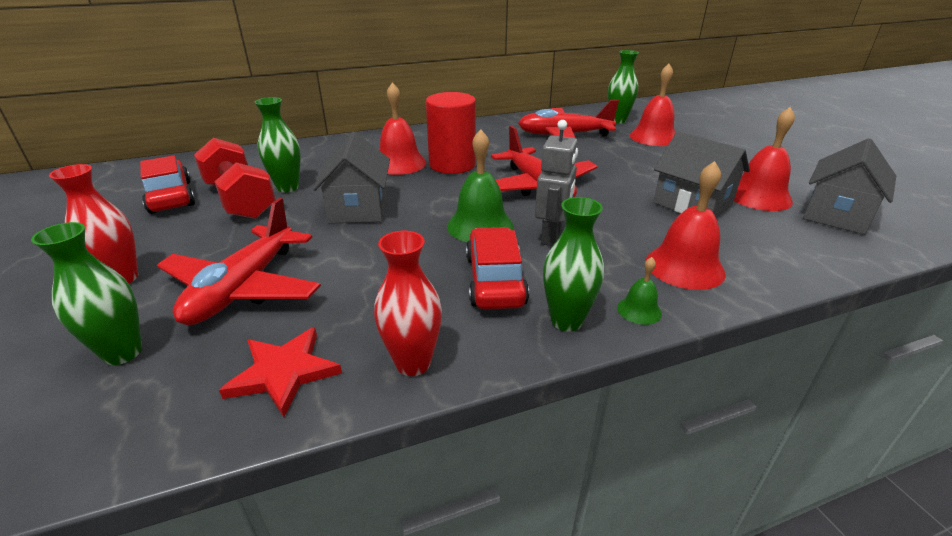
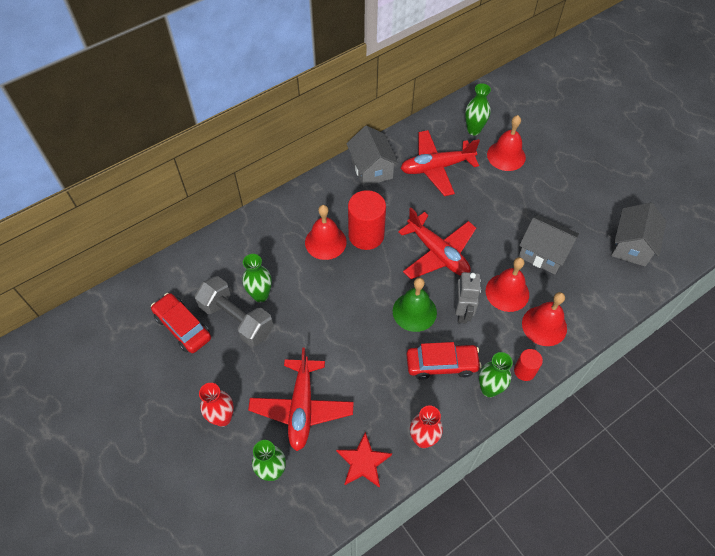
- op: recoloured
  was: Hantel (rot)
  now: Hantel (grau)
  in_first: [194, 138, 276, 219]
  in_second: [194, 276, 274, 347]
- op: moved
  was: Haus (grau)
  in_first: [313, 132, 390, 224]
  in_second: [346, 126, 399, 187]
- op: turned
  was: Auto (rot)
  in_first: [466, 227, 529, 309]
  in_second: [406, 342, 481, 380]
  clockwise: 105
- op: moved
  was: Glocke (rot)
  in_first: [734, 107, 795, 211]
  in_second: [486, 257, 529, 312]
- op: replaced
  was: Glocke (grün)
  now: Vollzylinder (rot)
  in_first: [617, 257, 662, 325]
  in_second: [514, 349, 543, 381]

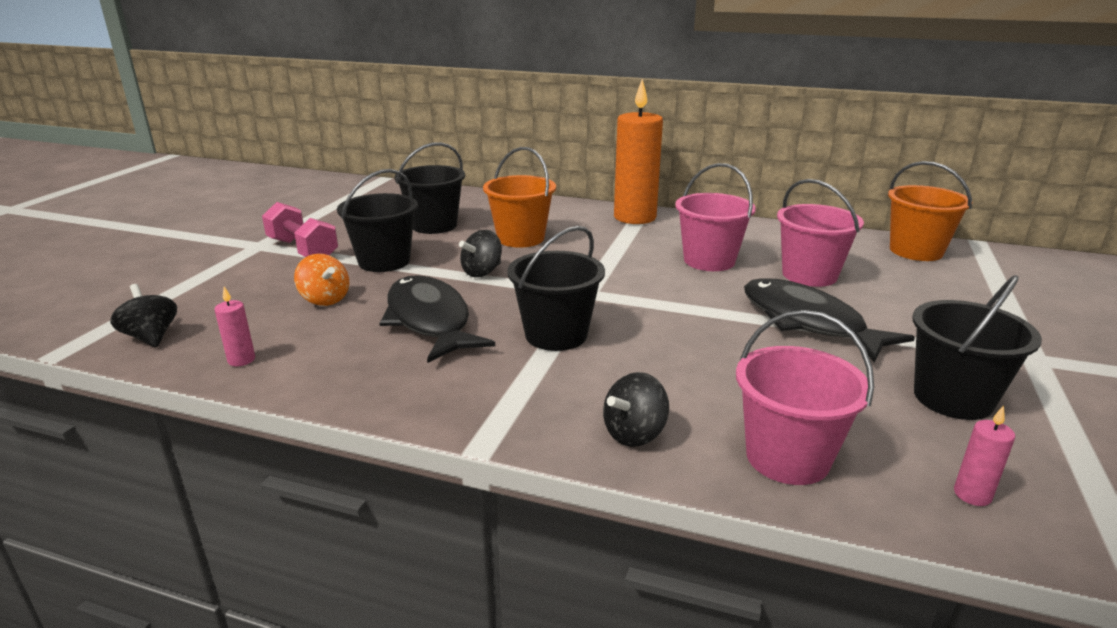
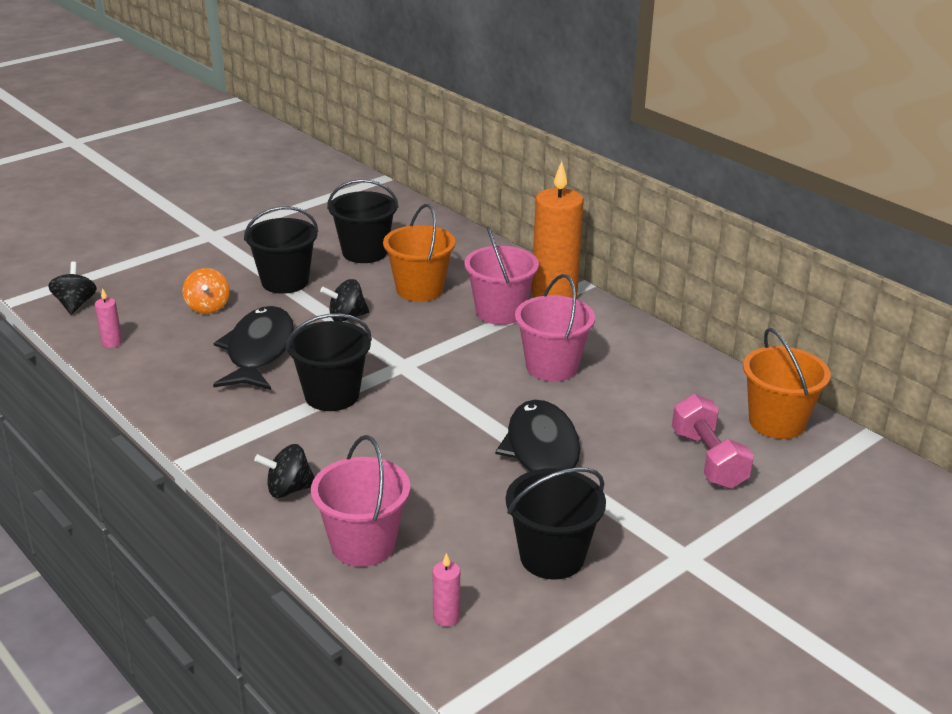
- op: moved
  was: Eimer (rosa)
  in_first: [777, 179, 864, 287]
  in_second: [464, 226, 539, 325]
- op: moved
  was: Hantel (rosa)
  in_first: [262, 202, 338, 257]
  in_second: [672, 394, 754, 489]

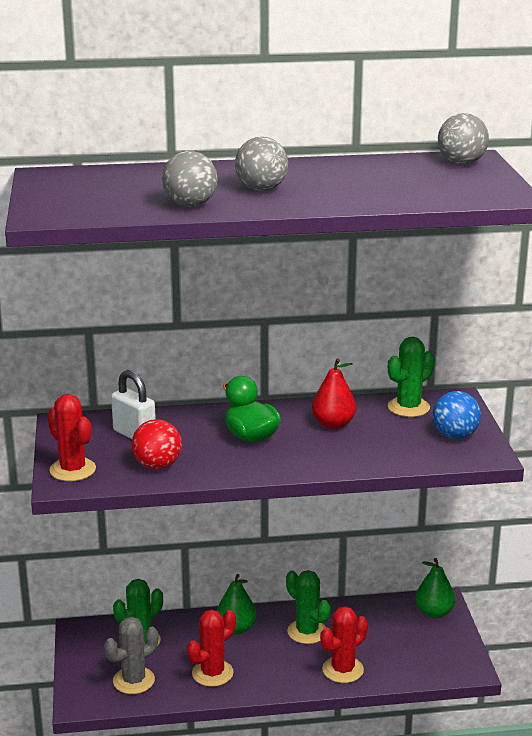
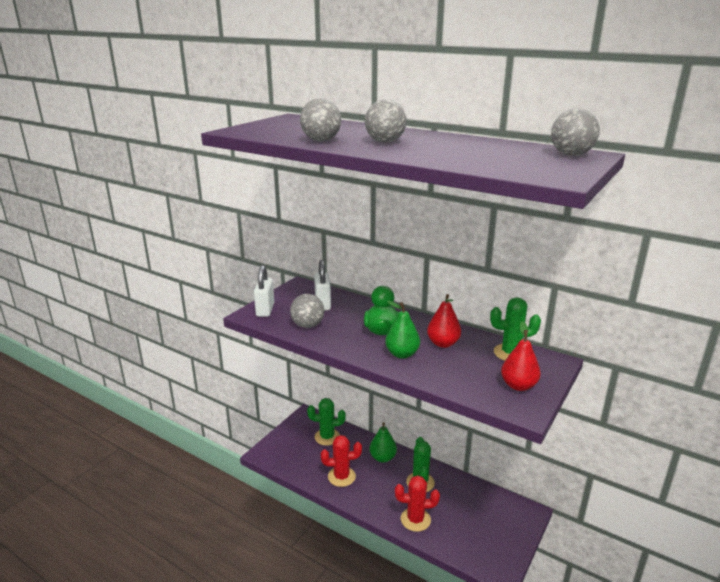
- op: replaced
  was: Kaktus (rot)
  now: Vorhängeschloss (weiß)
  in_first: [48, 394, 96, 481]
  in_second: [254, 265, 274, 317]
- op: recoloured
  was: Ball (rot)
  now: Ball (grau)
  in_first: [132, 419, 182, 469]
  in_second: [290, 294, 324, 328]
- op: moved
  was: Birne (grün)
  in_first: [415, 558, 455, 619]
  in_second: [385, 300, 420, 359]
- op: replaced
  was: Ball (blau)
  now: Birne (rot)
  in_first: [433, 391, 481, 439]
  in_second: [501, 321, 541, 391]
- op: removed
  was: Kaktus (grau)
  in_first: [104, 617, 158, 694]

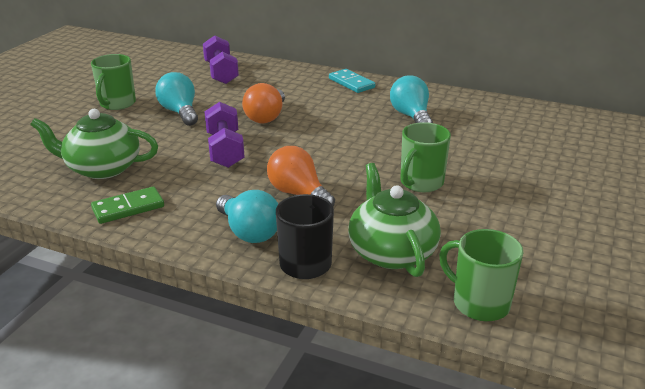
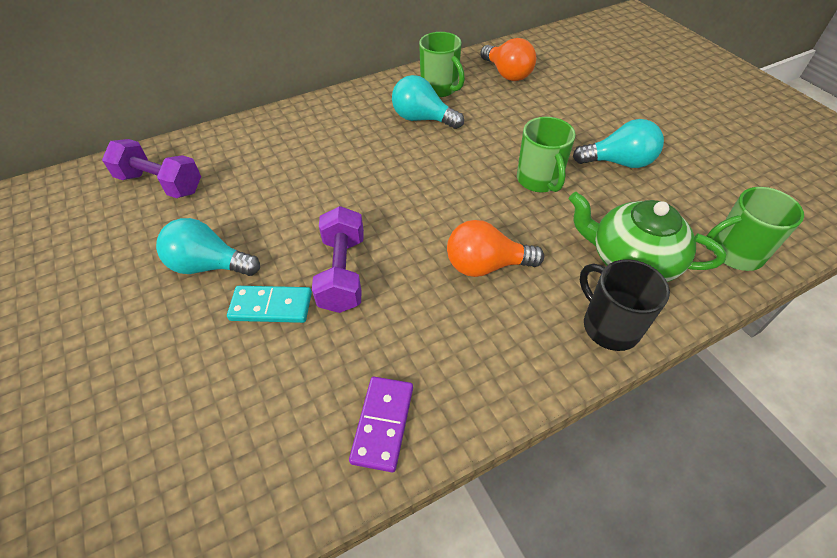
- op: moved
  was: Dominostein (türkis)
  in_first: [329, 69, 375, 93]
  in_second: [227, 286, 312, 323]
- op: turned
  was: Hantel (lila)
  in_first: [204, 102, 245, 168]
  in_second: [312, 206, 364, 313]
  clockwise: 60
- op: recoloured
  was: Dominostein (grün)
  now: Dominostein (lila)
  in_first: [91, 187, 164, 224]
  in_second: [349, 377, 413, 472]
- op: moved
  was: Tasse (grün)
  in_first: [91, 54, 136, 110]
  in_second: [419, 32, 465, 97]
- op: moved
  was: Glühbirne (orange)
  in_first: [242, 83, 285, 123]
  in_second: [480, 38, 536, 81]
- op: moved
  was: Glühbirne (türkis)
  in_first: [216, 190, 278, 243]
  in_second: [573, 119, 664, 168]
- op: removed
  was: Teekanne (grün)
  in_first: [30, 109, 158, 179]

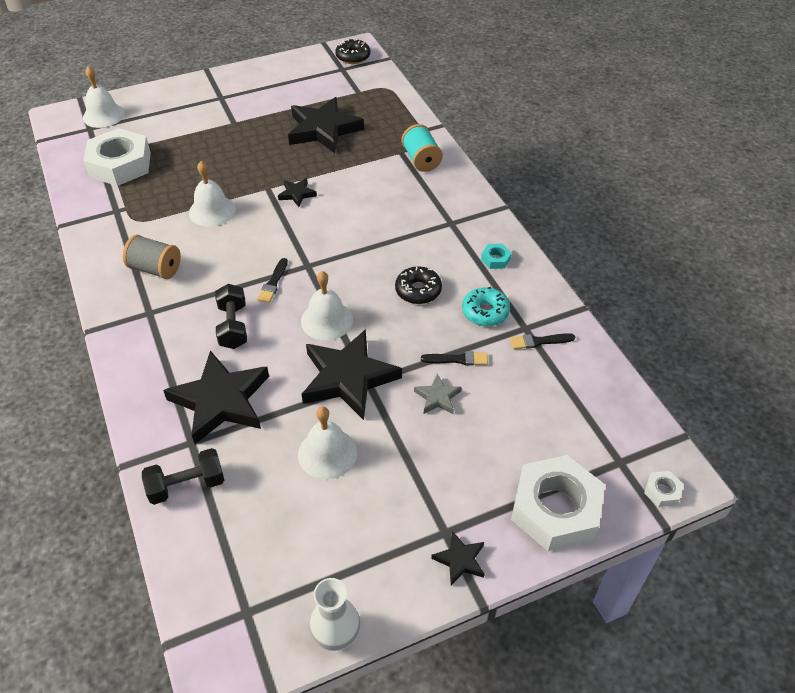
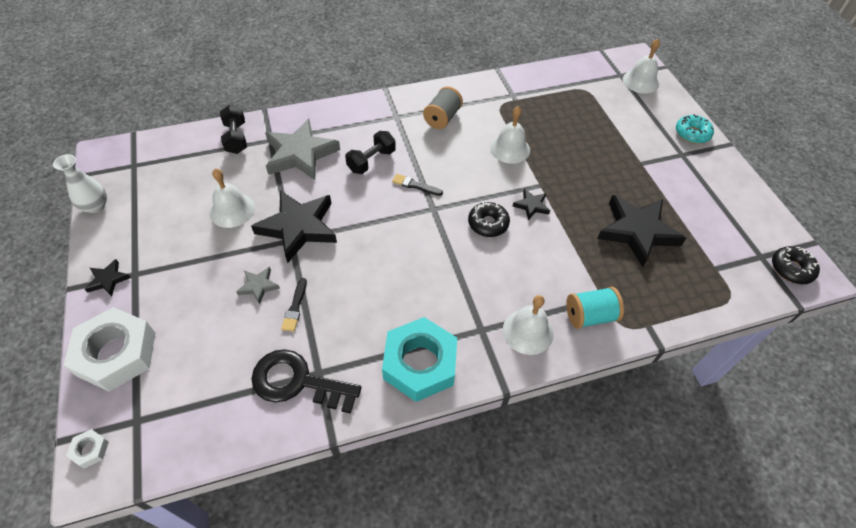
- op: replaced
  was: Pinsel (schwarz)
  now: Schlüssel (schwarz)
  in_first: [510, 333, 575, 349]
  in_second: [251, 349, 361, 414]
- op: recoloured
  was: Stern (schwarz)
  now: Stern (grau)
  in_first: [163, 351, 269, 444]
  in_second: [265, 119, 340, 180]
- op: turned
  was: Hantel (schwarz)
  in_first: [215, 284, 247, 349]
  in_second: [345, 131, 396, 174]
  clockwise: -45
- op: resized
  was: Sechskantmutter (türkis)
  in_first: [481, 244, 512, 269]
  in_second: [382, 317, 457, 402]
  ratio: 2.47
- op: moved
  was: Donut (schwarz)
  in_first: [395, 266, 442, 304]
  in_second: [468, 202, 510, 237]
- op: moved
  was: Glocke (weiß)
  in_first: [301, 271, 353, 340]
  in_second: [503, 295, 553, 355]
- op: moved
  was: Donut (türkis)
  in_first: [462, 287, 510, 326]
  in_second: [676, 114, 714, 144]
- op: removed
  was: Sechskantmutter (weiß)
  in_first: [83, 128, 151, 186]

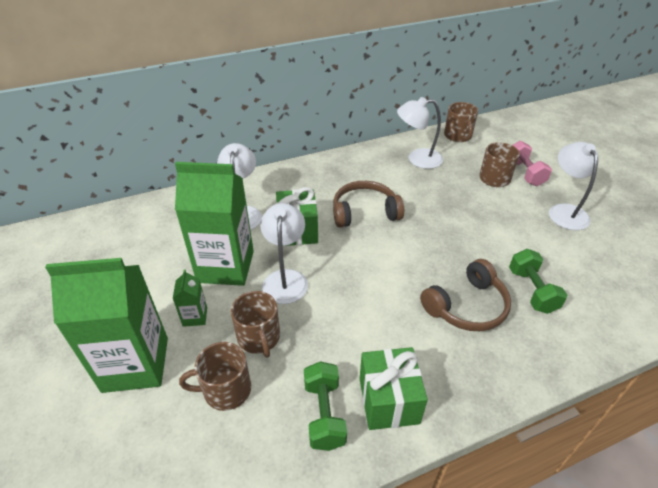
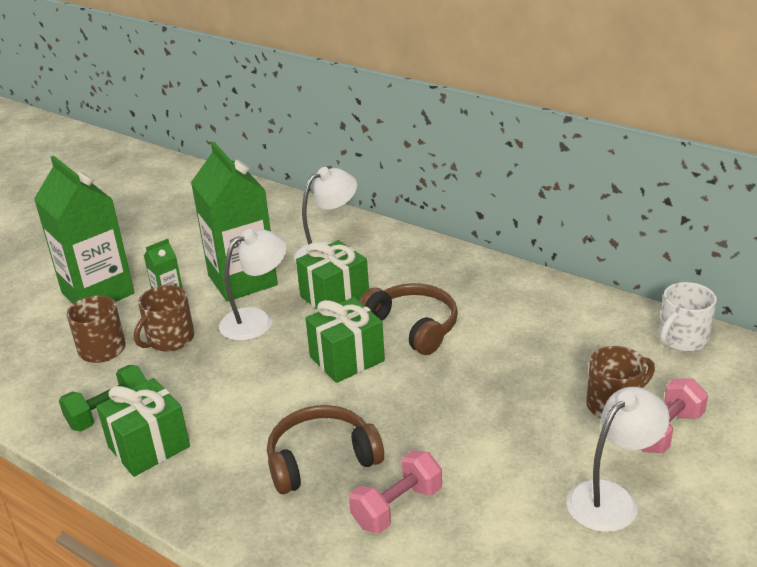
- op: turned
  was: Kopfhörer (braun)
  in_first: [420, 259, 511, 331]
  in_second: [267, 405, 384, 494]
  clockwise: 135
- op: added
  now: Geschenk (grün)
  in_second: [305, 297, 385, 383]
- op: recoloured
  was: Hantel (grün)
  now: Hantel (rosa)
  in_first: [509, 249, 567, 314]
  in_second: [349, 450, 442, 533]
- op: recoloured
  was: Tasse (braun)
  now: Tasse (weiß)
  in_first: [444, 102, 478, 142]
  in_second: [659, 282, 717, 352]
- op: removed
  was: Lampe (weiß)
  in_first: [397, 97, 443, 169]

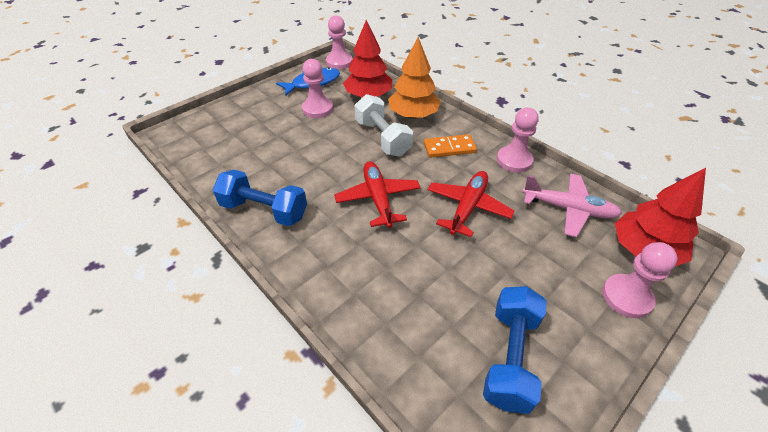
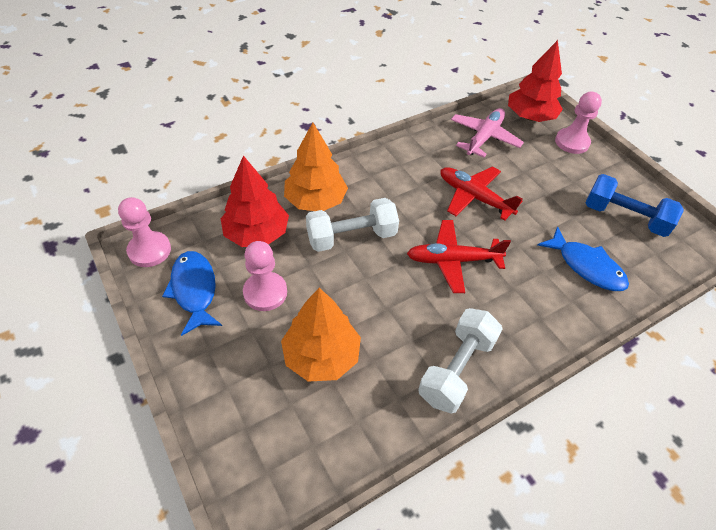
- op: added
  now: Baum (orange)
  in_second: [281, 288, 361, 382]
- op: recoloured
  was: Hantel (blau)
  now: Hantel (weiß)
  in_first: [213, 170, 307, 226]
  in_second: [418, 308, 503, 414]
- op: added
  now: Fisch (blau)
  in_second: [538, 226, 629, 291]
- op: removed
  was: Dominostein (orange)
  in_first: [424, 134, 477, 158]
- op: removed
  was: Bauer (rosa)
  in_first: [497, 108, 539, 172]

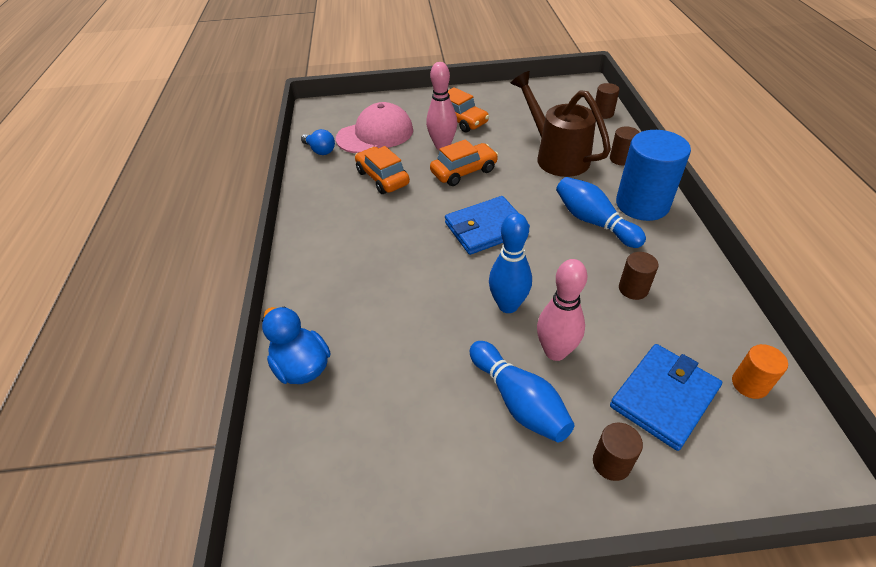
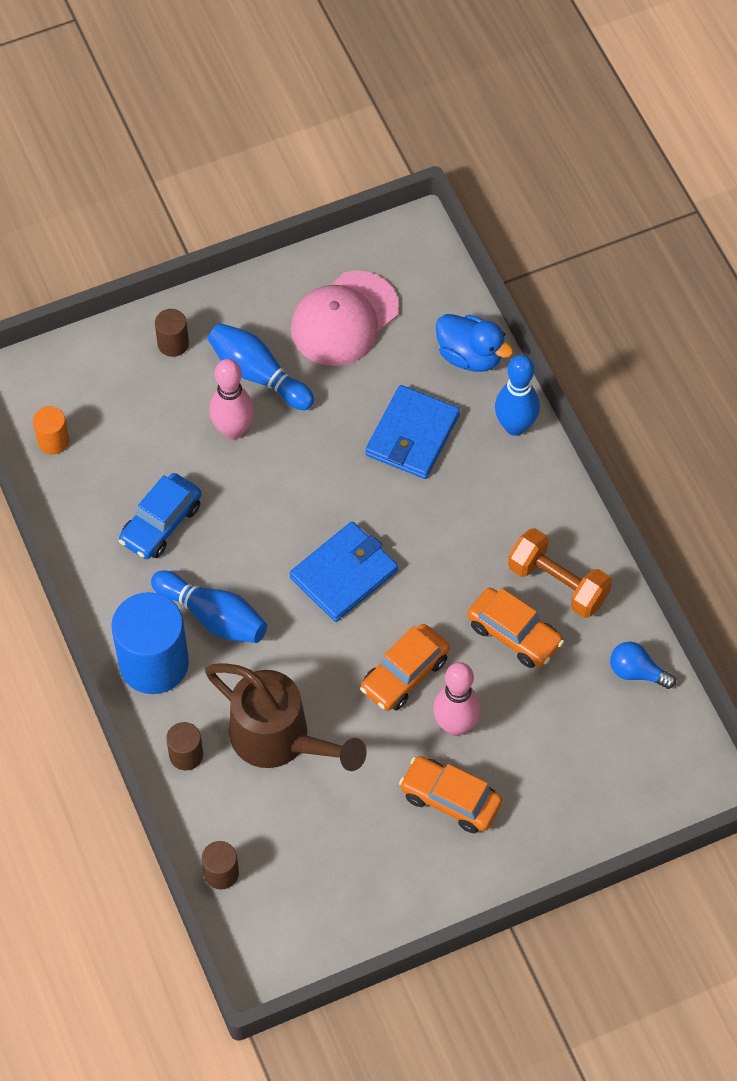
- op: replaced
  was: Vollzylinder (braun)
  now: Auto (blau)
  in_first: [619, 252, 659, 300]
  in_second: [119, 473, 201, 559]
- op: moved
  was: Kappe (rosa)
  in_first: [336, 102, 413, 153]
  in_second: [291, 271, 399, 366]
- op: moved
  was: Geldbörse (blau)
  in_first: [610, 344, 722, 451]
  in_second: [365, 385, 460, 479]
- op: moved
  was: Bowlingkegel (blau)
  in_first: [489, 213, 532, 313]
  in_second: [495, 355, 540, 436]
- op: added
  now: Hantel (orange)
  in_second: [508, 528, 612, 618]

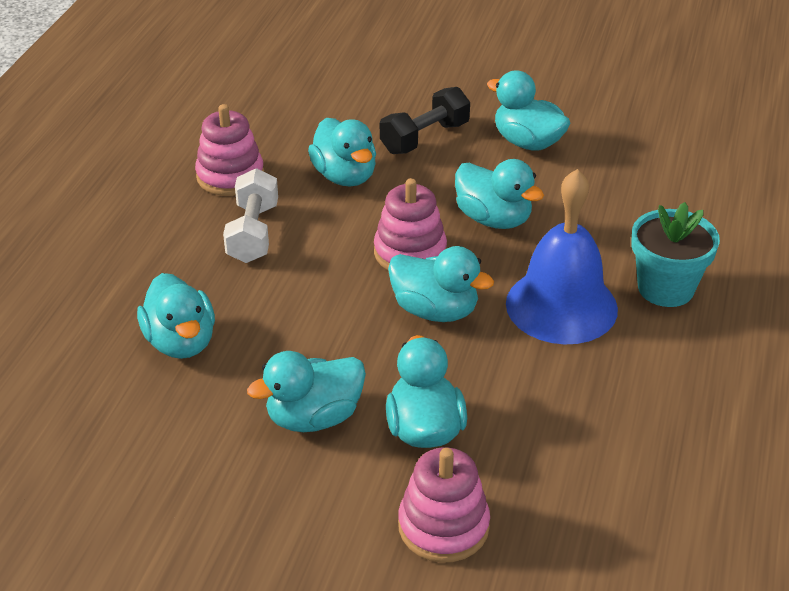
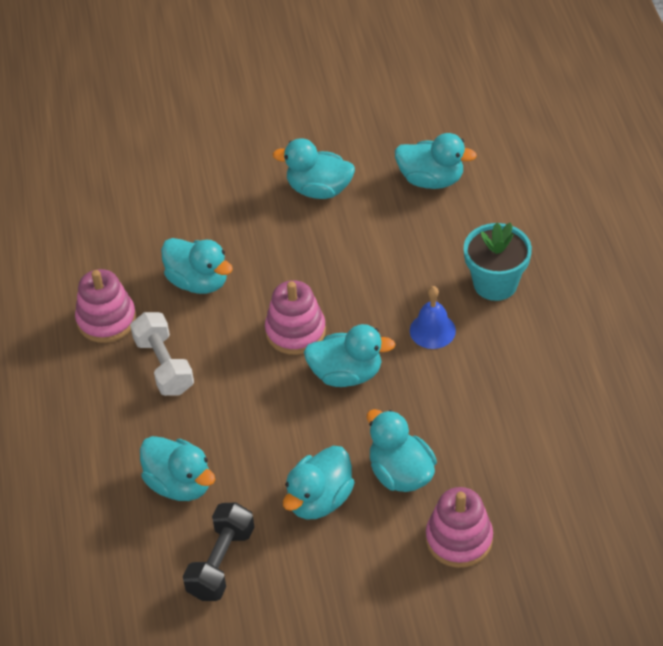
- op: moved
  was: Hantel (schwarz)
  in_first: [380, 87, 470, 154]
  in_second: [183, 502, 254, 601]
- op: moved
  was: Ente (türkis)
  in_first: [455, 159, 544, 229]
  in_second: [395, 133, 477, 189]
- op: resized
  was: Glocke (blau)
  in_first: [506, 169, 618, 344]
  in_second: [410, 286, 456, 349]
  ratio: 0.52

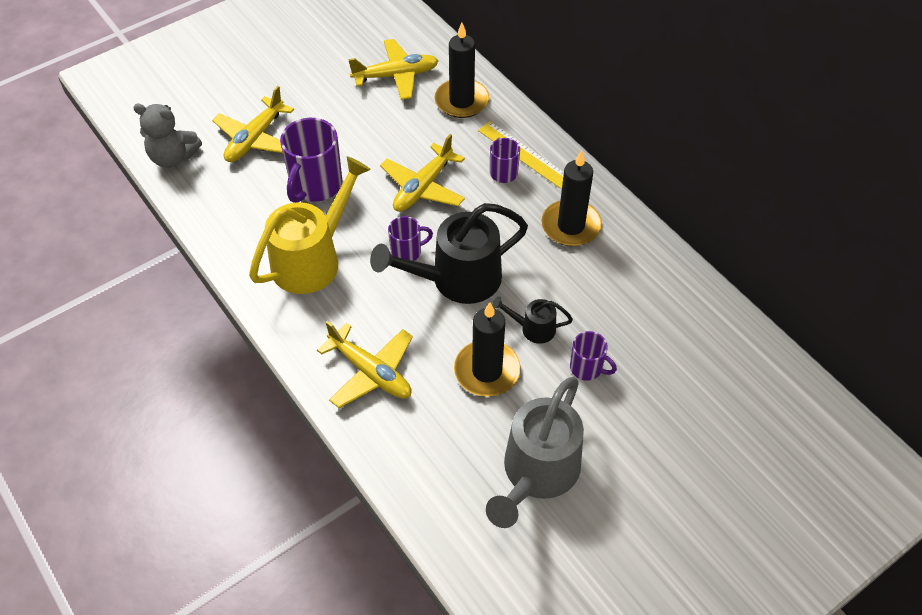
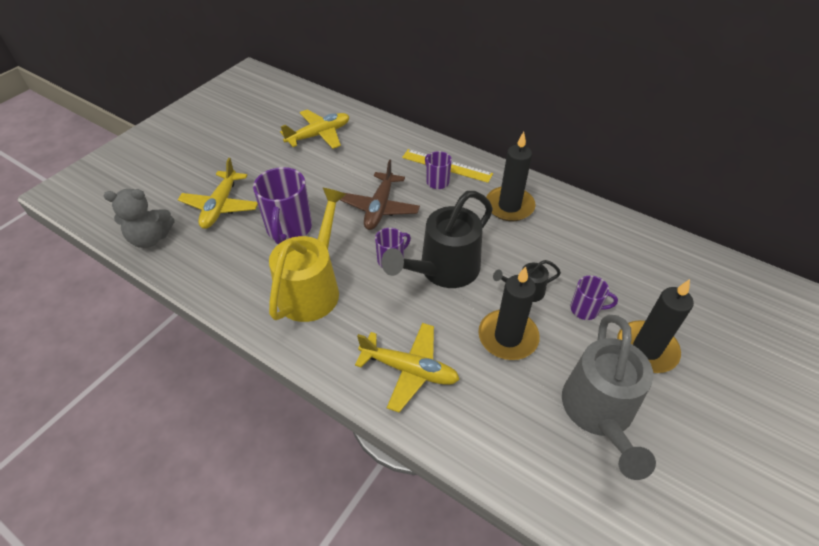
- op: recoloured
  was: Flugzeug (gelb)
  now: Flugzeug (braun)
  in_first: [380, 134, 465, 212]
  in_second: [340, 159, 420, 230]
- op: moved
  was: Kerze (schwarz)
  in_first: [434, 23, 489, 118]
  in_second: [617, 279, 694, 373]

